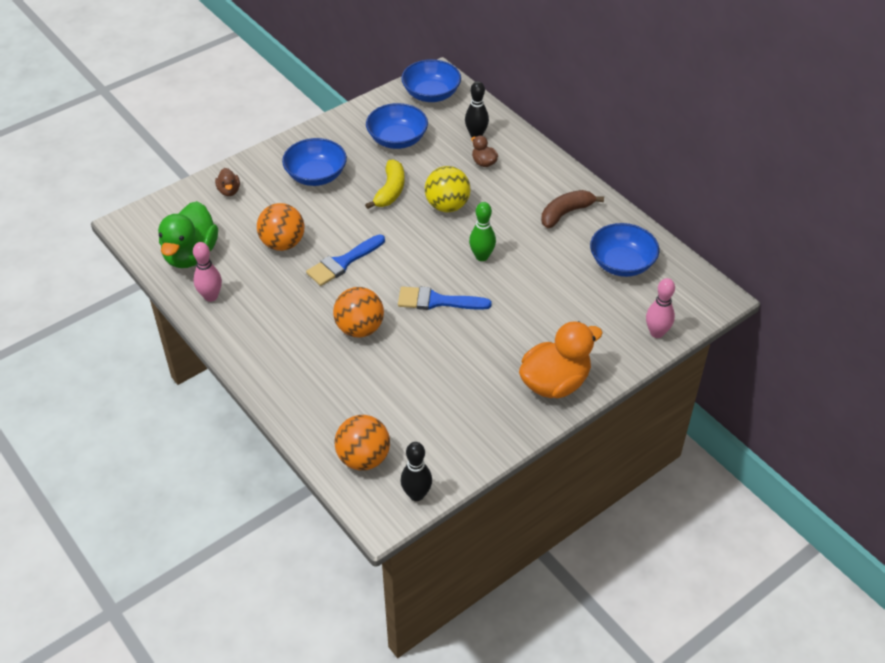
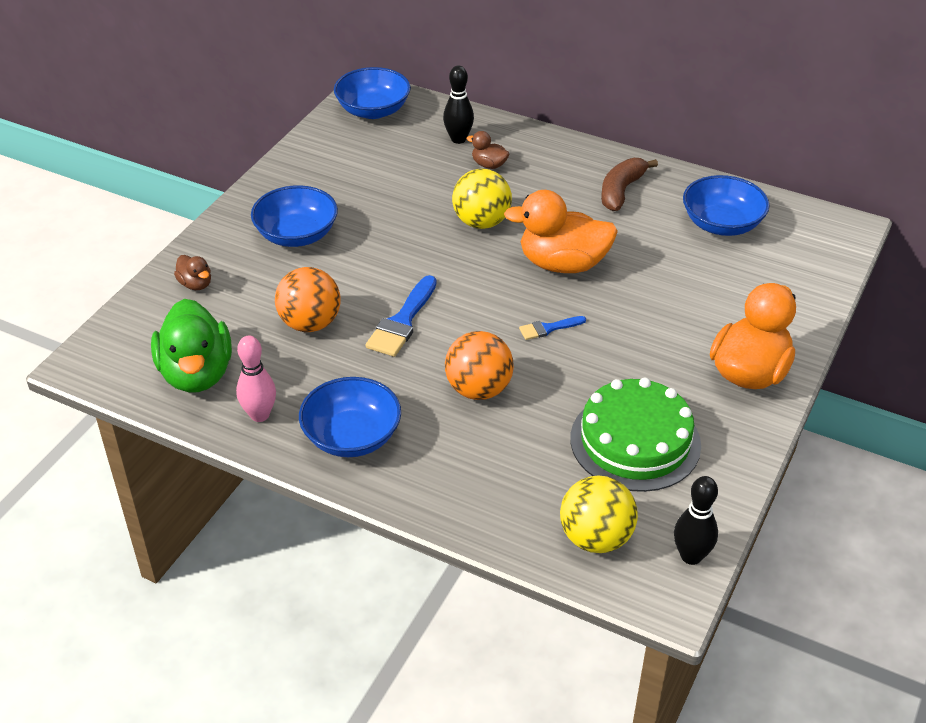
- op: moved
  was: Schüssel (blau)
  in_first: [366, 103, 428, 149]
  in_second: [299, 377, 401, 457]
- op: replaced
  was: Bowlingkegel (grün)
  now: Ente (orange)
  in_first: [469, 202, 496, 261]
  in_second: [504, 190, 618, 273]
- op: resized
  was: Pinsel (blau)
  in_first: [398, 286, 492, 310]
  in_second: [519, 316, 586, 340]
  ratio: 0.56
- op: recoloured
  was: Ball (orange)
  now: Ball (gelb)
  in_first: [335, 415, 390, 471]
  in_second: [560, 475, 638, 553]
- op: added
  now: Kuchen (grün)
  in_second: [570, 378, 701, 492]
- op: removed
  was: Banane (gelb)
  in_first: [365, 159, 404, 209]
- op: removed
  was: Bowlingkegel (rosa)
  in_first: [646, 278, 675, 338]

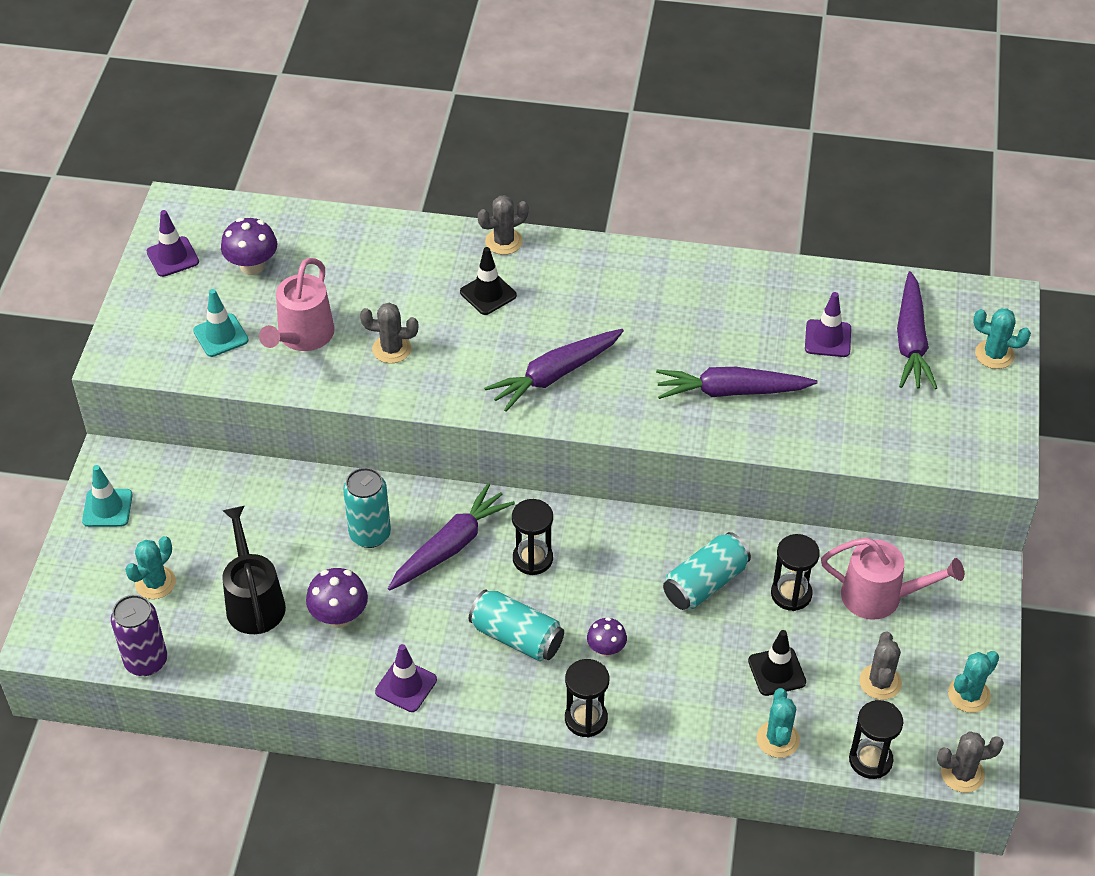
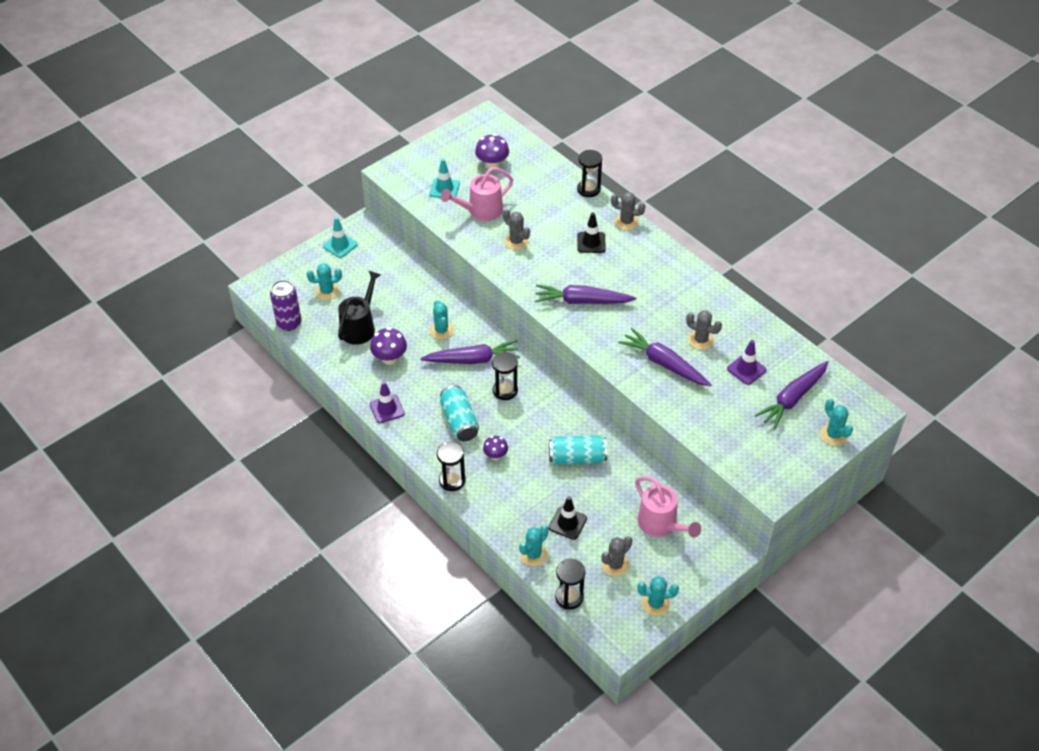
- op: replaced
  was: Dose (türkis)
  now: Kaktus (türkis)
  in_first: [343, 468, 391, 548]
  in_second: [430, 300, 454, 339]
- op: moved
  was: Sanduhr (schwarz)
  in_first: [771, 534, 820, 611]
  in_second: [577, 150, 602, 197]
- op: moved
  was: Kaktus (grau)
  in_first: [937, 731, 1004, 793]
  in_second: [686, 310, 722, 350]
- op: removed
  was: Leitkegel (lila)
  in_first: [147, 210, 199, 277]

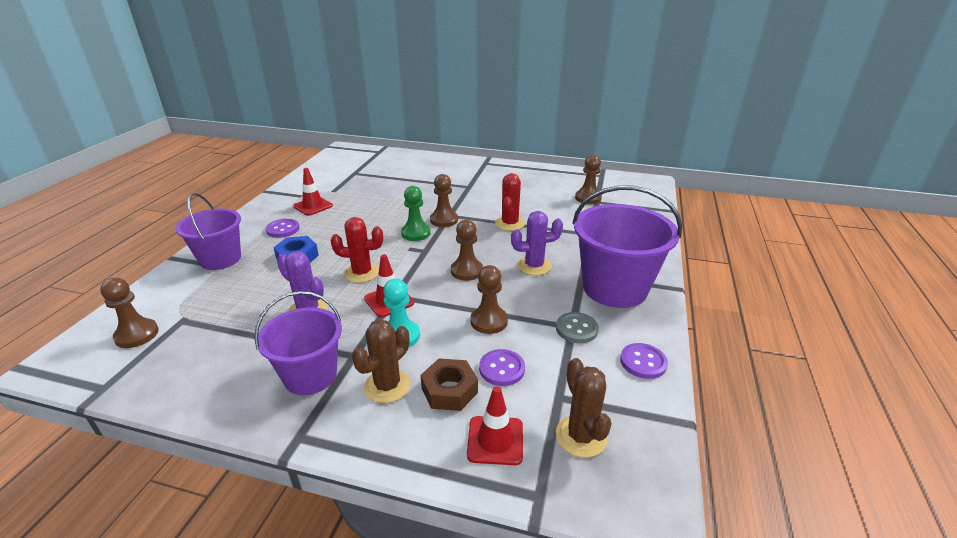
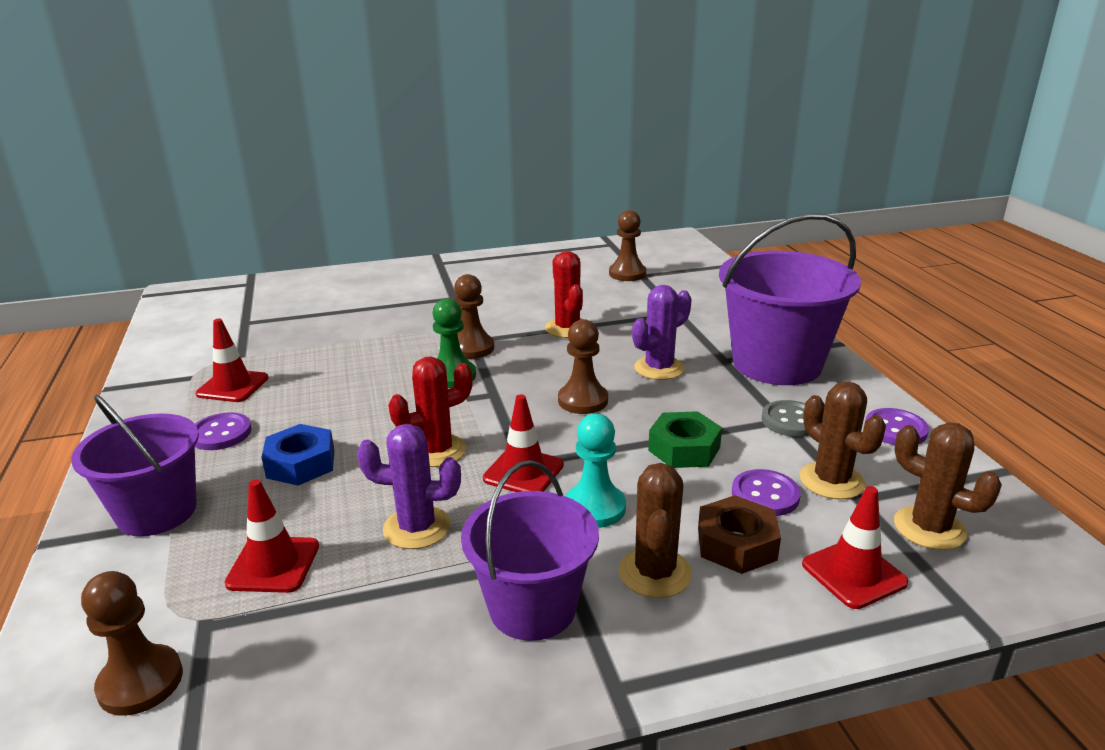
- op: added
  now: Leitkegel (rot)
  in_second: [224, 479, 319, 593]
- op: replaced
  was: Bauer (braun)
  now: Sechskantmutter (grün)
  in_first: [470, 265, 508, 334]
  in_second: [648, 411, 722, 468]
- op: added
  now: Kaktus (braun)
  in_second: [800, 381, 886, 500]

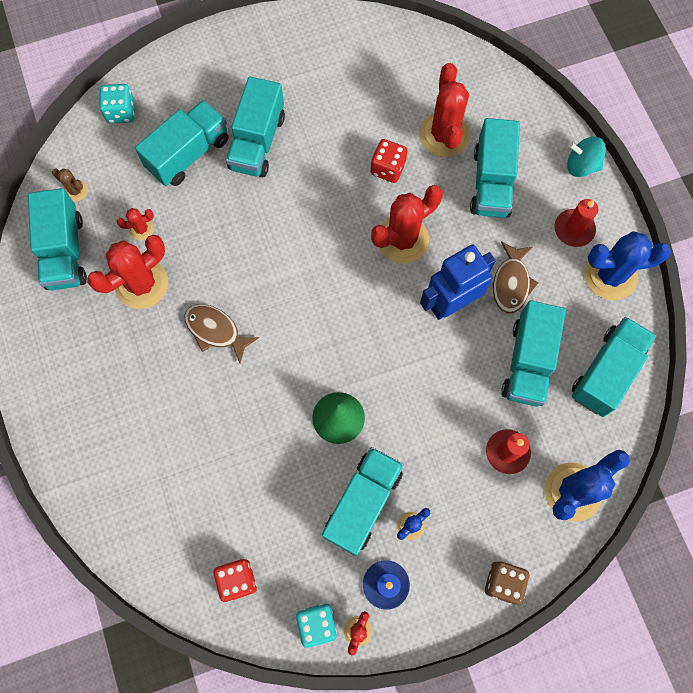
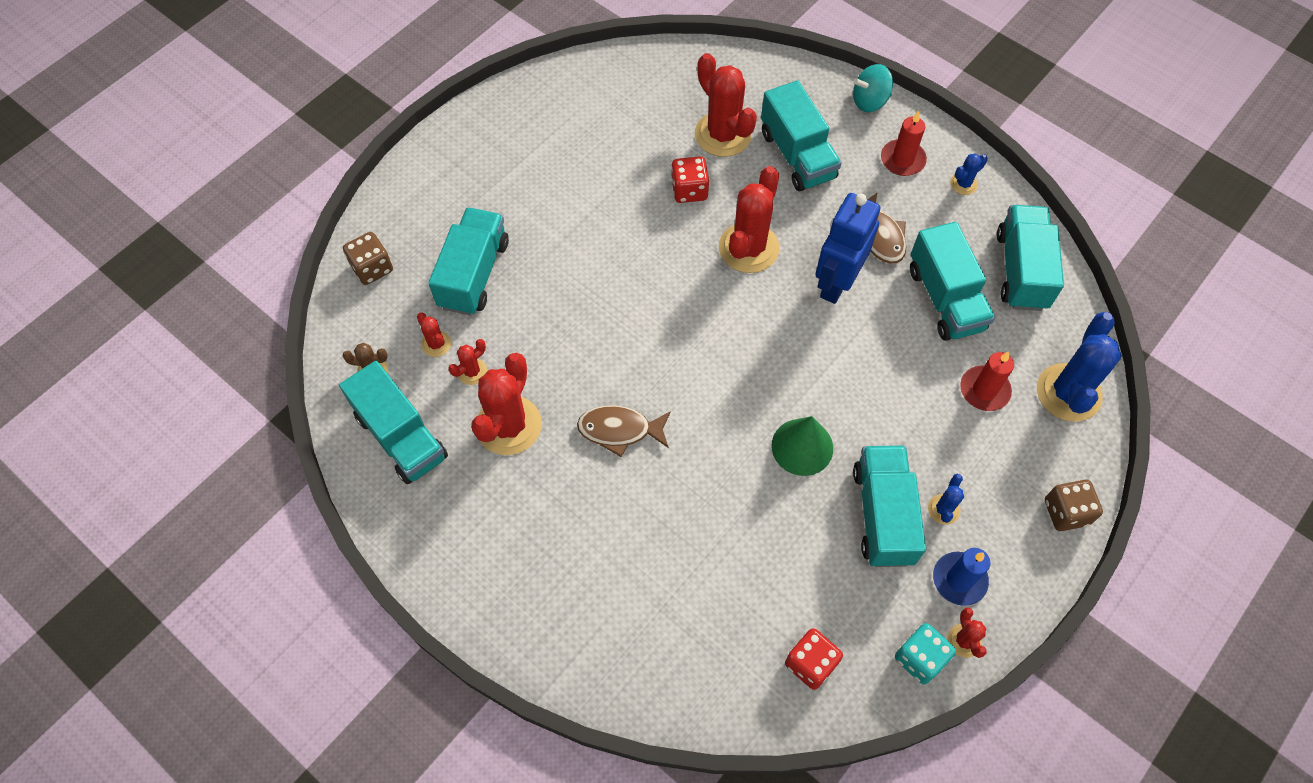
- op: recoloured
  was: Spielwürfel (türkis)
  now: Spielwürfel (braun)
  in_first: [99, 84, 135, 124]
  in_second: [343, 232, 393, 285]
- op: added
  now: Kaktus (rot)
  in_second: [417, 313, 451, 357]
- op: resized
  was: Kaktus (blau)
  in_first: [584, 231, 671, 300]
  in_second: [950, 153, 988, 195]
  ratio: 0.47
- op: removed
  was: Lastwagen (türkis)
  in_first: [226, 77, 285, 178]

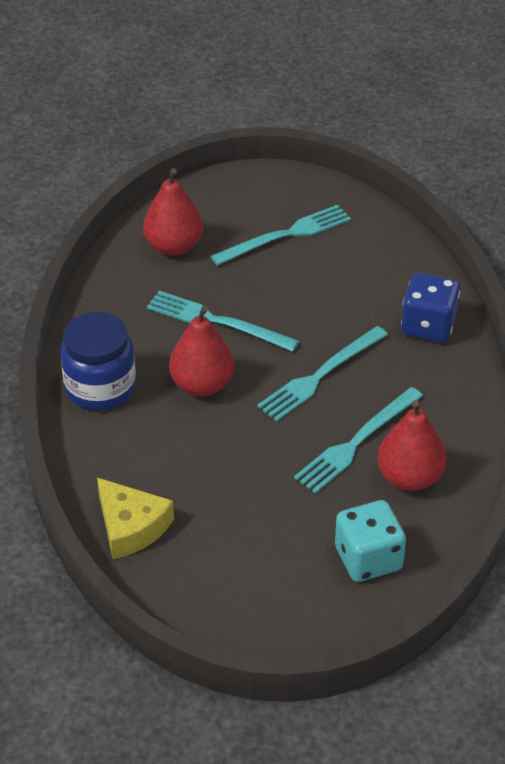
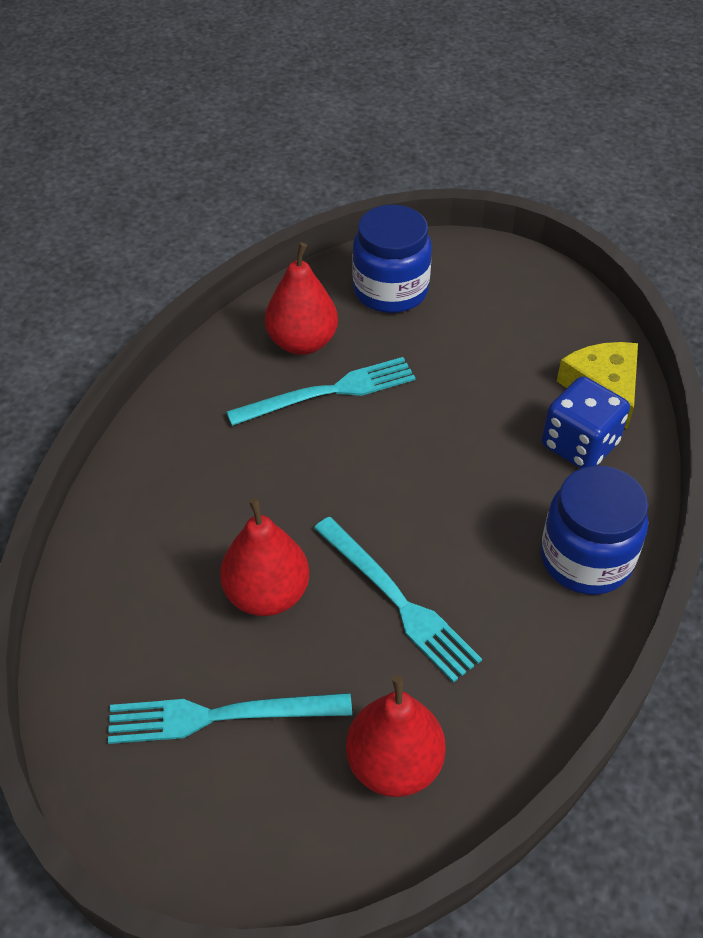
- op: moved
  was: Birne (rot)
  in_first: [169, 306, 234, 396]
  in_second: [220, 498, 309, 616]
- op: replaced
  was: Spielwürfel (türkis)
  now: Einmachglas (blau)
  in_first: [335, 500, 406, 582]
  in_second: [352, 205, 432, 313]
- op: moved
  was: Spielwürfel (blau)
  in_first: [401, 273, 460, 342]
  in_second: [542, 376, 630, 469]
- op: removed
  was: Gabel (türkis)
  in_first: [257, 326, 388, 421]

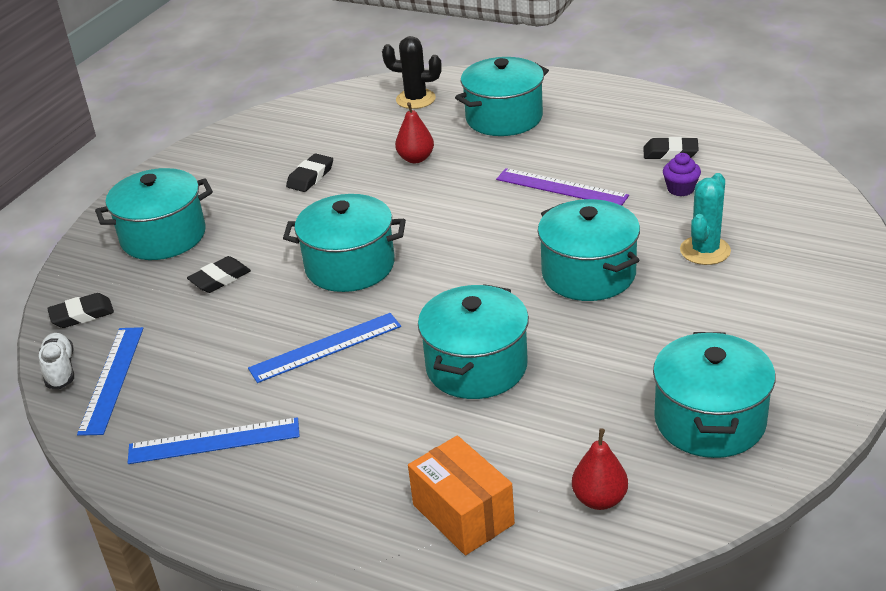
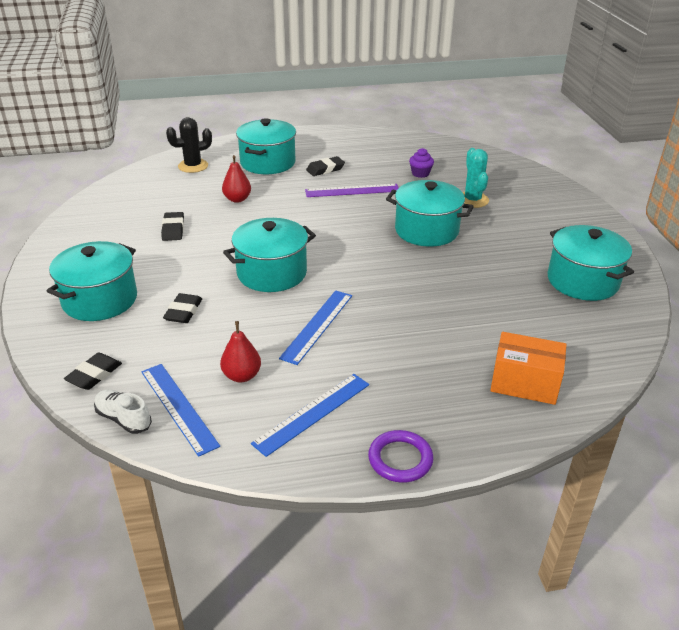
- op: moved
  was: Birne (rot)
  in_first: [572, 428, 628, 510]
  in_second: [220, 321, 261, 382]
- op: moved
  was: Radiergummi (schwarz)
  in_first: [644, 137, 699, 160]
  in_second: [306, 156, 345, 176]
- op: added
  now: Ring (lila)
  in_second: [368, 430, 434, 483]
- op: removed
  was: Kochtopf (türkis)
  in_first: [418, 284, 529, 399]

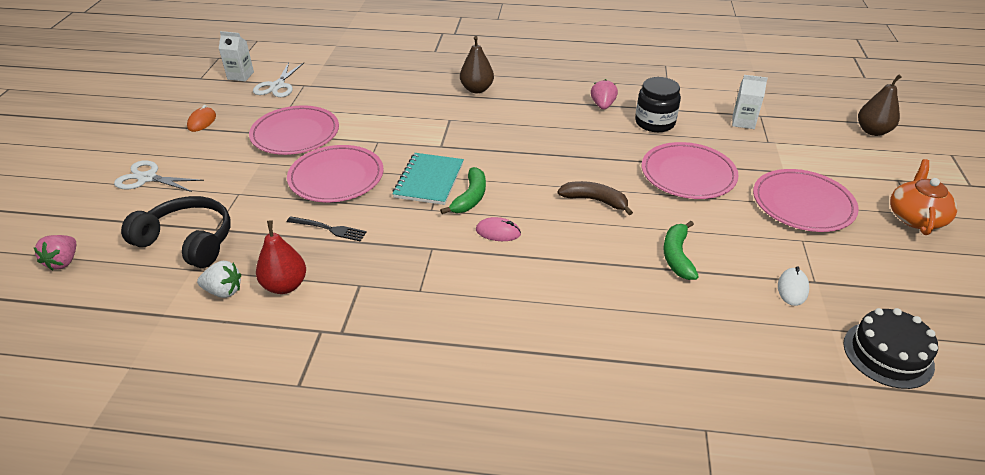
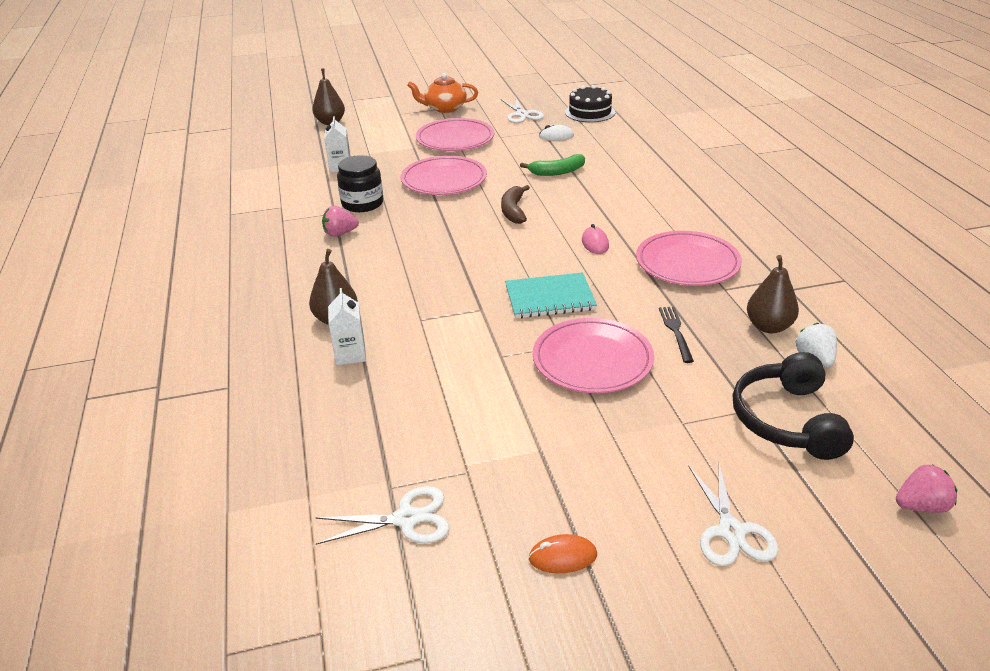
- op: moved
  was: Getränkekarton (weiß)
  in_first: [219, 31, 254, 81]
  in_second: [328, 288, 366, 365]
- op: added
  now: Schere (weiß)
  in_second: [501, 96, 544, 123]
- op: moved
  was: Teller (rosa)
  in_first: [249, 105, 339, 155]
  in_second: [636, 231, 742, 286]
- op: recoloured
  was: Birne (rot)
  now: Birne (braun)
  in_first: [256, 220, 306, 294]
  in_second: [747, 255, 799, 333]
- op: removed
  was: Banane (grün)
  in_first: [440, 167, 486, 214]

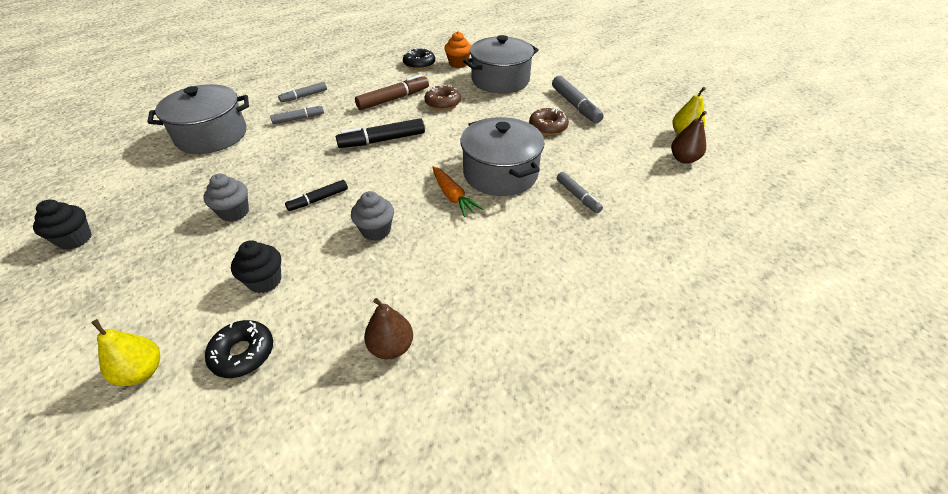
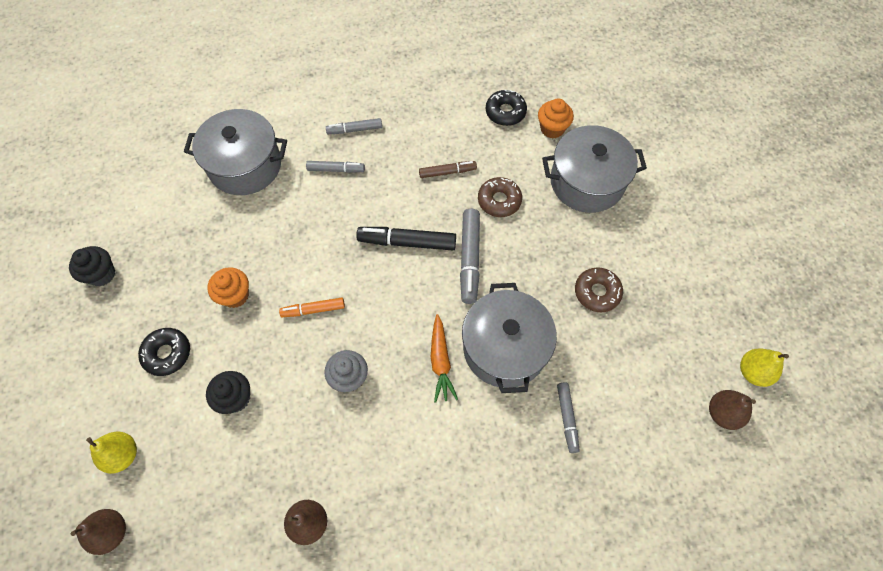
- op: added
  now: Birne (braun)
  in_second: [71, 509, 126, 555]
- op: moved
  was: Donut (schwarz)
  in_first: [205, 320, 273, 378]
  in_second: [138, 328, 190, 376]
- op: recoloured
  was: Muffin (grau)
  now: Muffin (orange)
  in_first: [203, 173, 249, 222]
  in_second: [207, 267, 249, 308]
- op: recoloured
  was: Filzstift (schwarz)
  now: Filzstift (orange)
  in_first: [285, 180, 348, 211]
  in_second: [279, 298, 345, 317]
- op: resized
  was: Filzstift (braun)
  in_first: [355, 74, 429, 110]
  in_second: [419, 161, 477, 178]
  ratio: 0.62
- op: moved
  was: Filzstift (grau)
  in_first: [552, 76, 604, 123]
  in_second: [460, 209, 480, 304]

